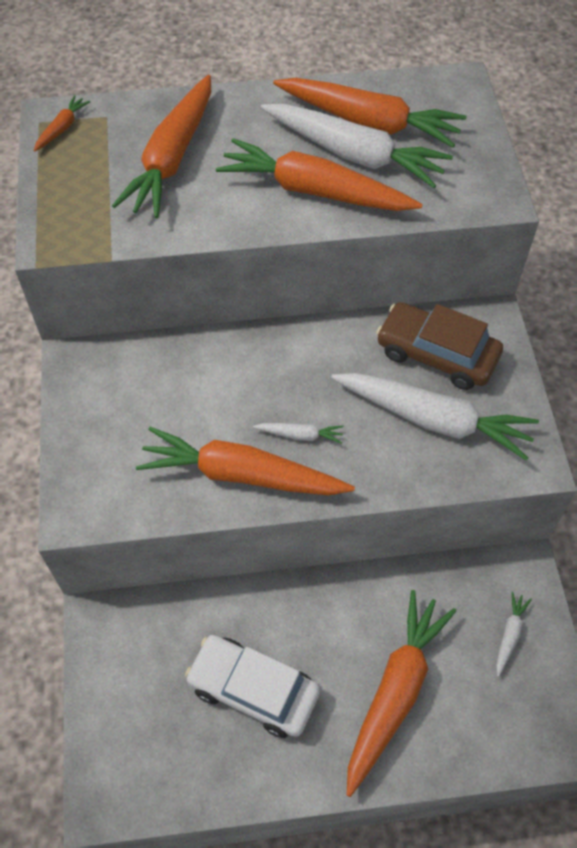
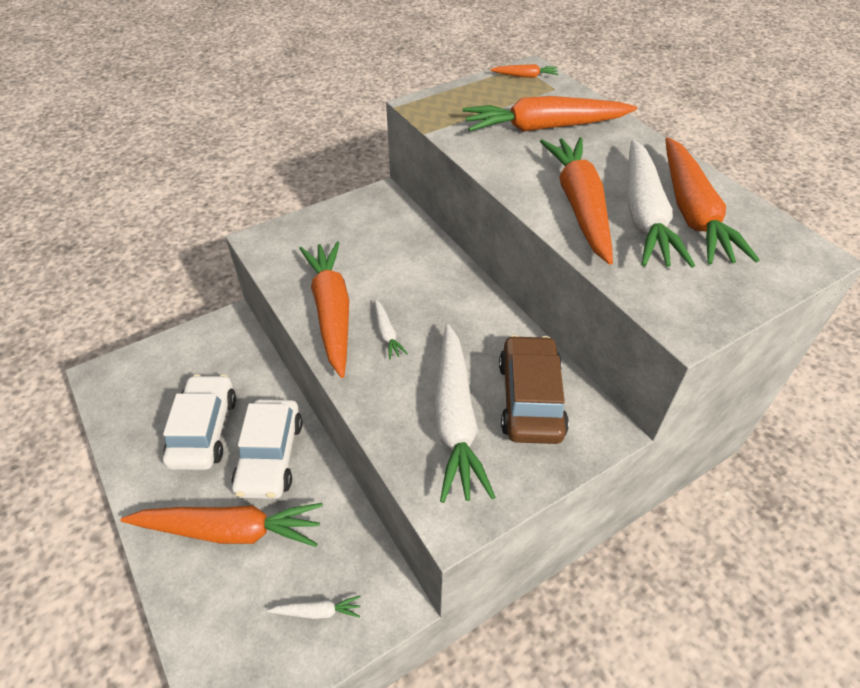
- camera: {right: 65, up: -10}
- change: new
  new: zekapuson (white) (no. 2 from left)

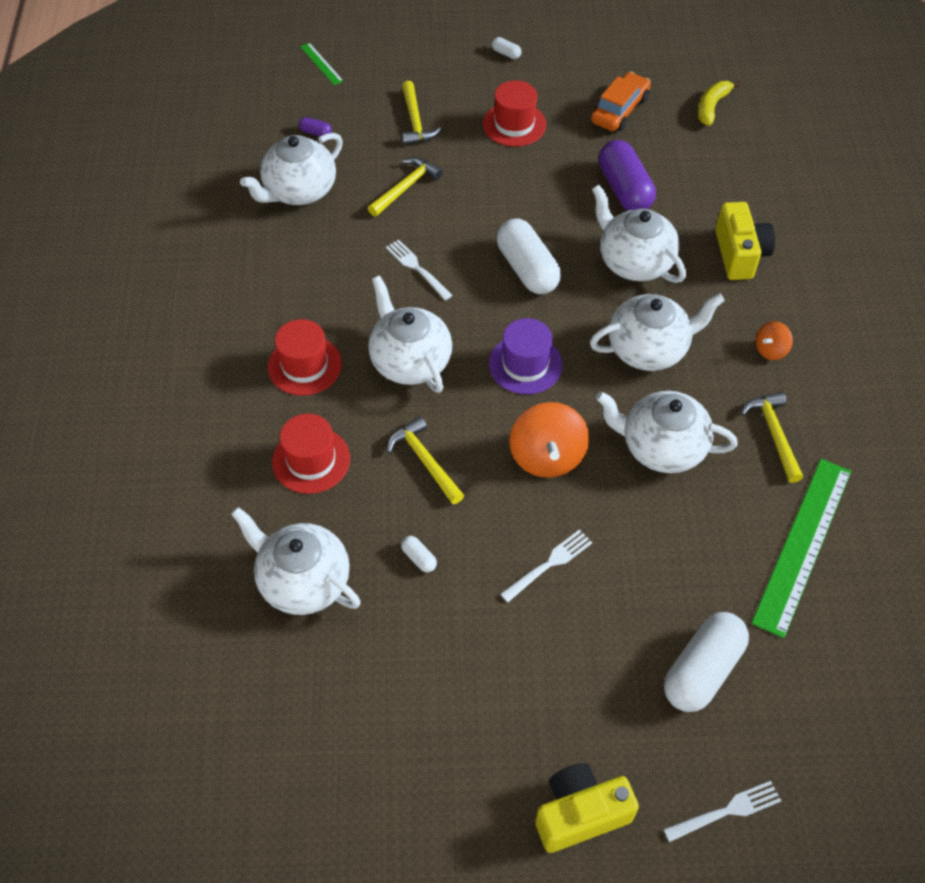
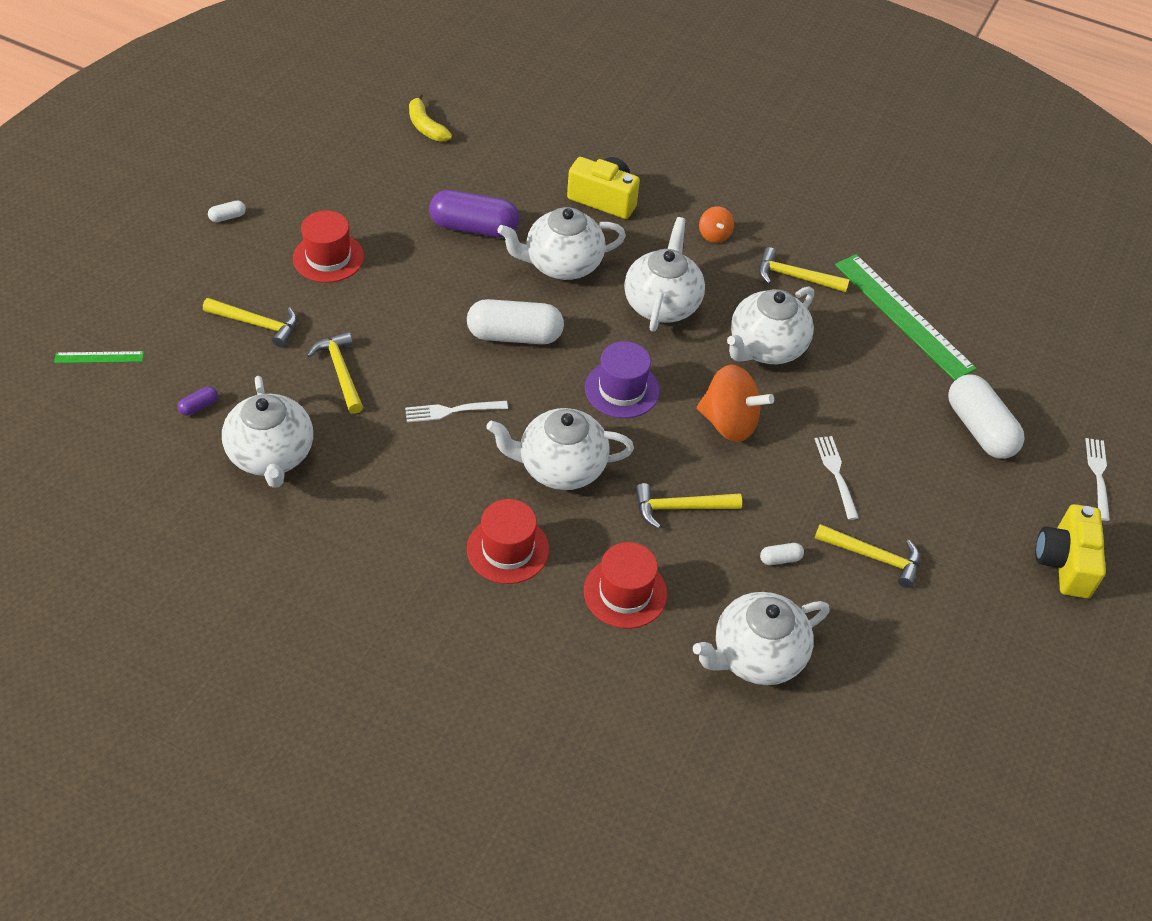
- camera: {right: -65, up: -5}
- change: gone
  old: zekapuson (orange)
- change: new
  new: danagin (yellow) (no. 5 from left)

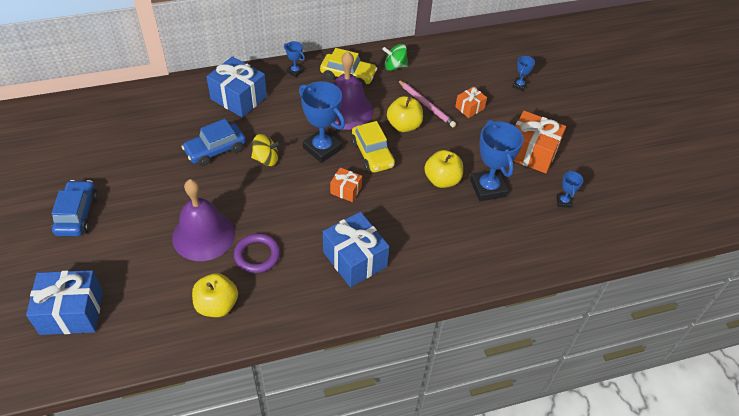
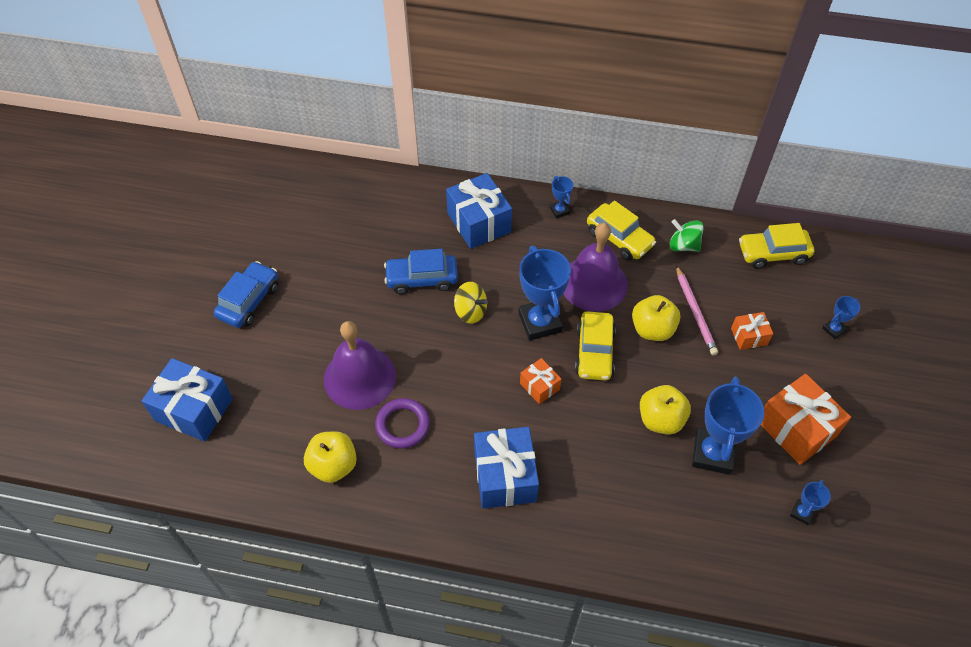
- camera: {right: 30, up: 5}
- change: new
  new: zekapuson (yellow) (no. 3 from left)

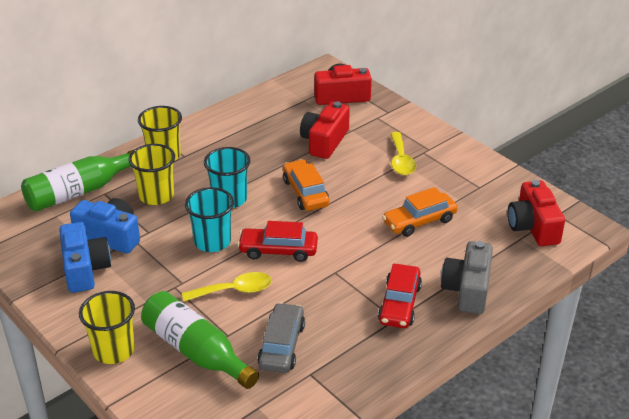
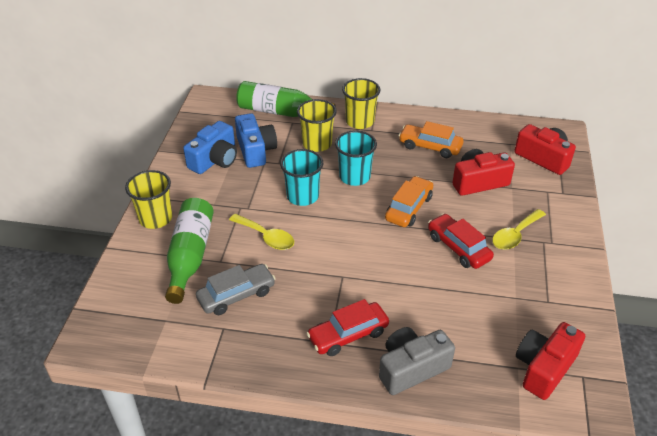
- camera: {right: 50, up: 5}
- change: shifted
  old: zekapuson (red) (no. 1 from left in the first image)
  new: zekapuson (red) (no. 2 from left)
- change: shifted
  old: zekapuson (orange) (no. 2 from left)

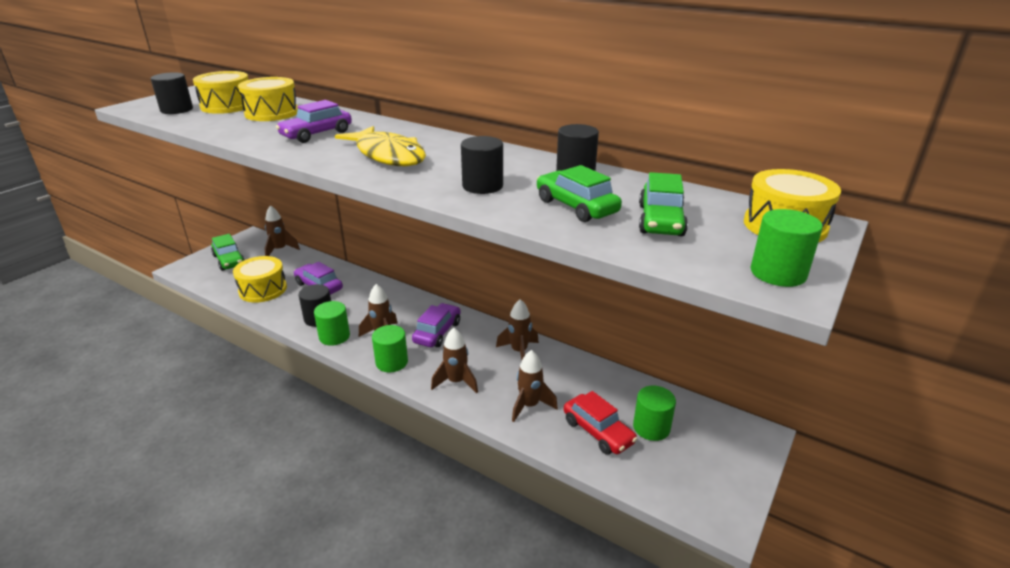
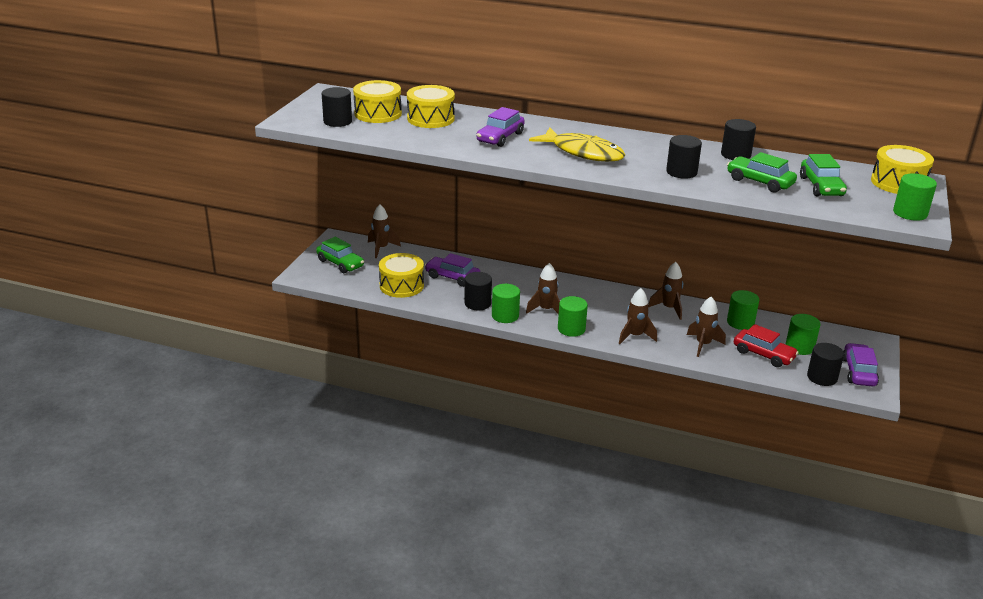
- camera: {right: -15, up: 0}
- change: new
  new: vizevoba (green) (no. 3 from left)
- change: new
  new: vizevoba (black) (no. 5 from left)
- change: shifted
  old: zekapuson (purple) (no. 3 from left)

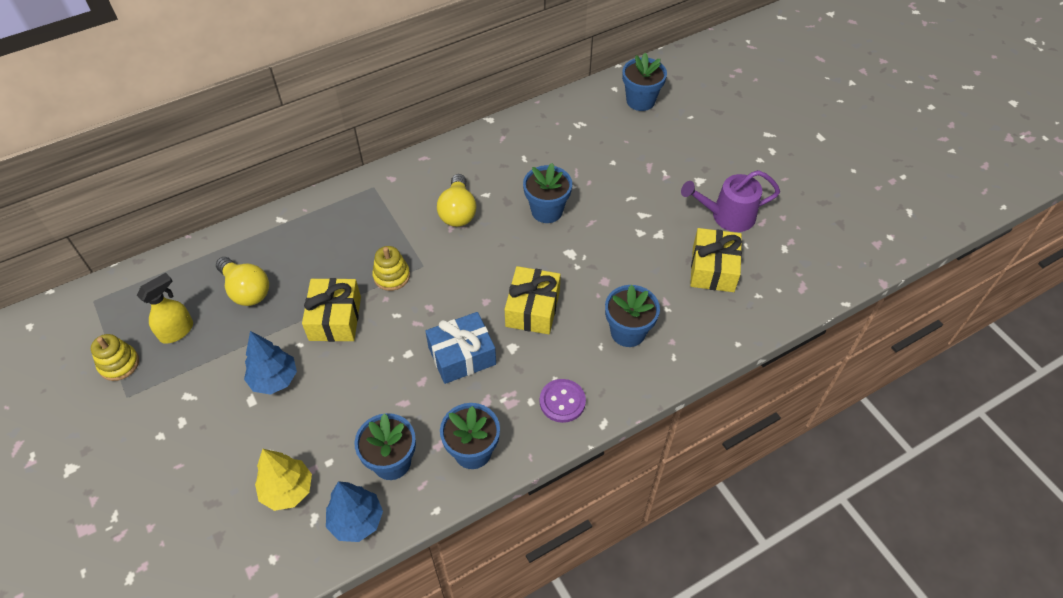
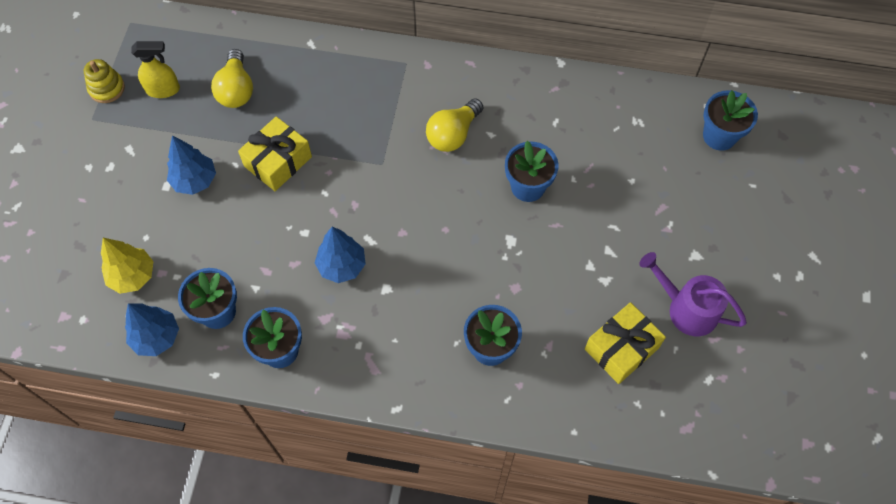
- camera: {right: 40, up: 10}
- change: gone
  old: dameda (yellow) (no. 2 from left)
- change: gone
  old: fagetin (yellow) (no. 2 from left)
- change: gone
  old: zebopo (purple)
- change: swapped
  old: fagetin (blue)
  new: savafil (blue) (no. 3 from left)

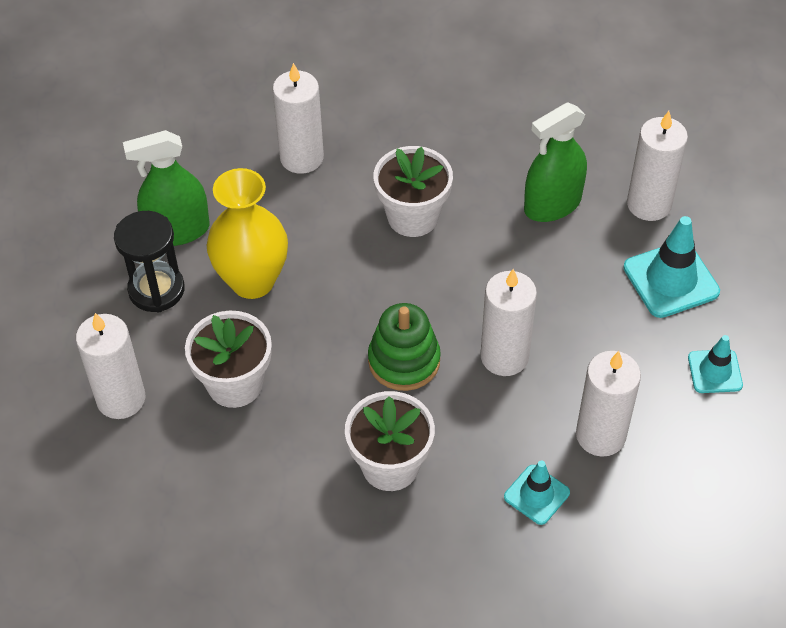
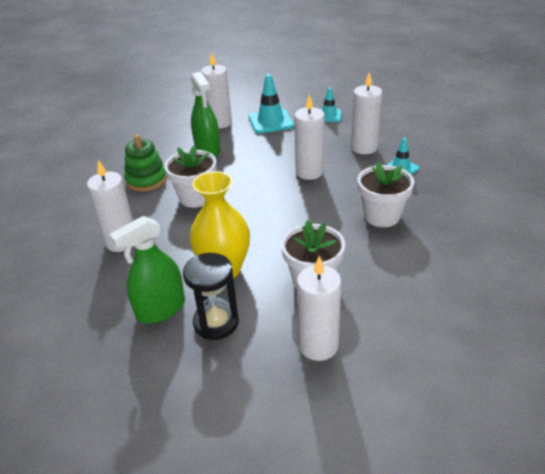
- camera: {right: -80, up: -15}
- change: shifted
  old: dameda (green)
- change: rotated
  old: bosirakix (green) (no. 1 from left)
  degrees: 60

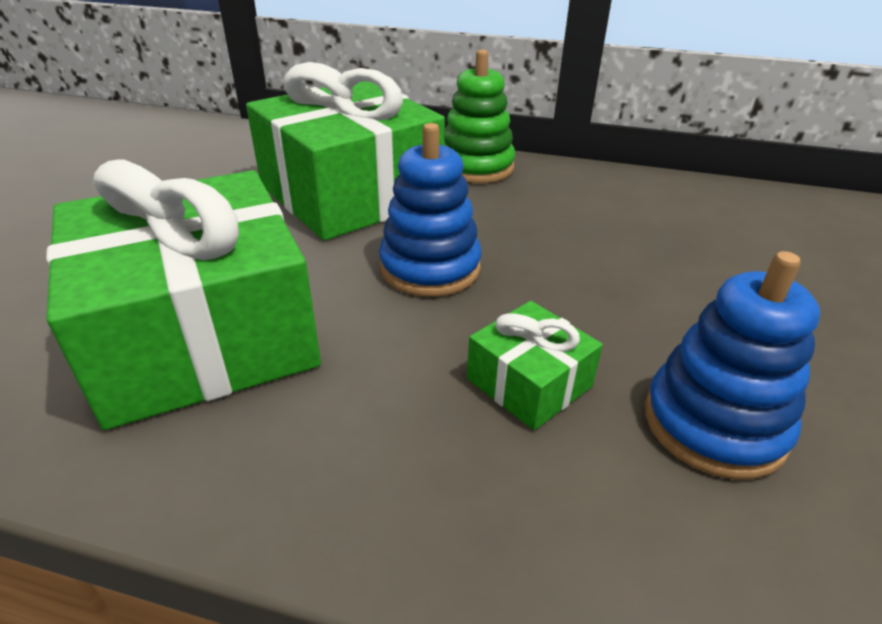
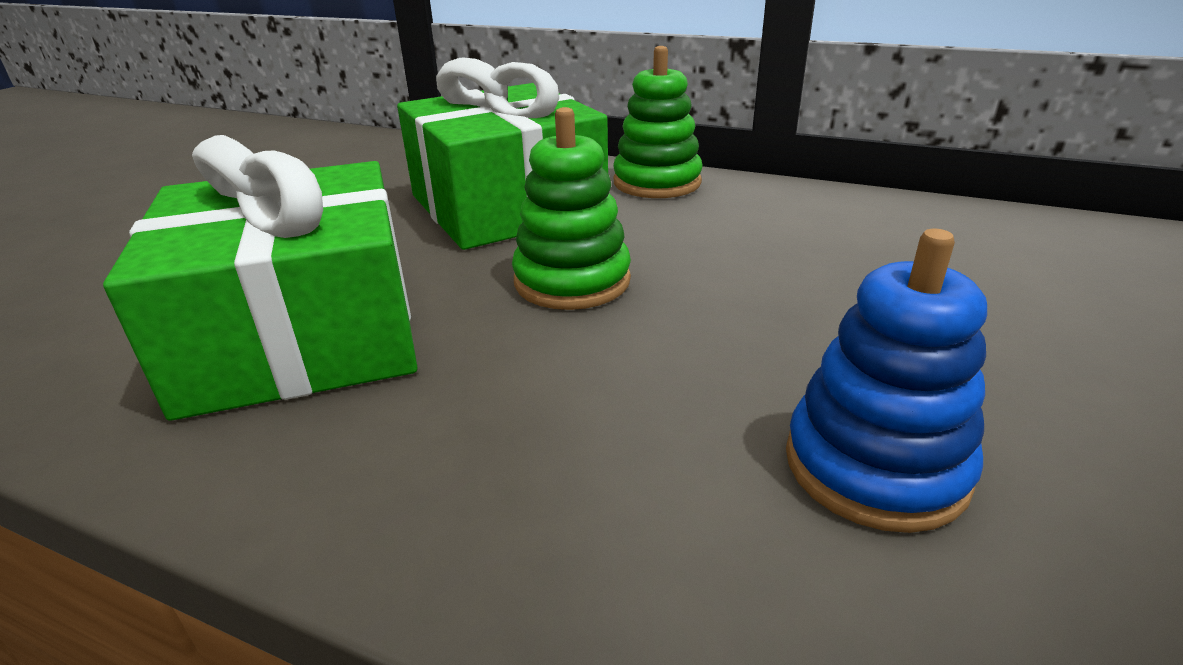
- camera: {right: 10, up: -5}
- change: gone
  old: fagetin (green) (no. 3 from left)
- change: repainted
  old: dameda (blue) (no. 1 from left)
  new: dameda (green) (no. 1 from left)

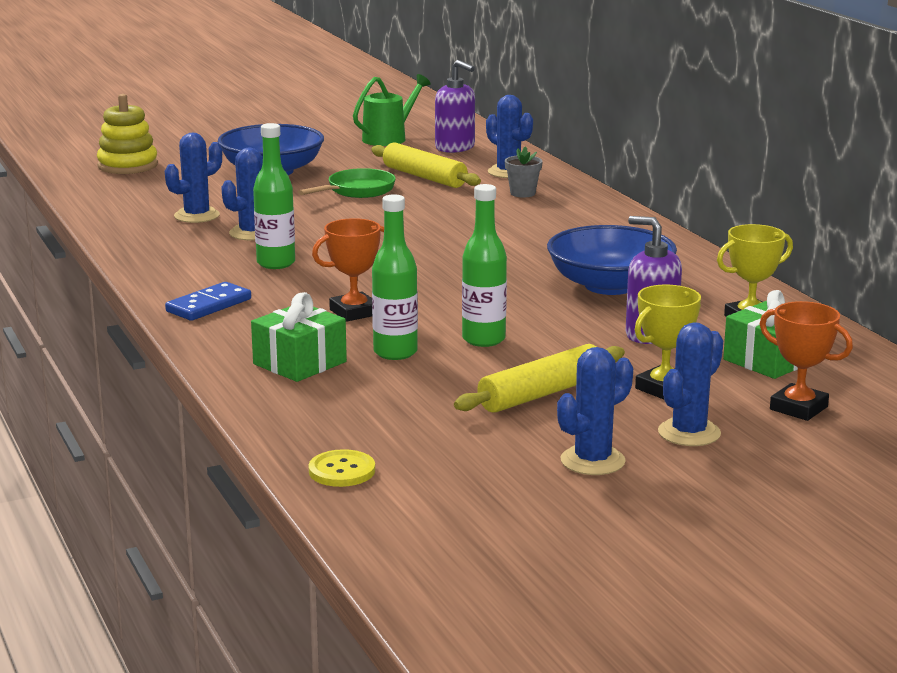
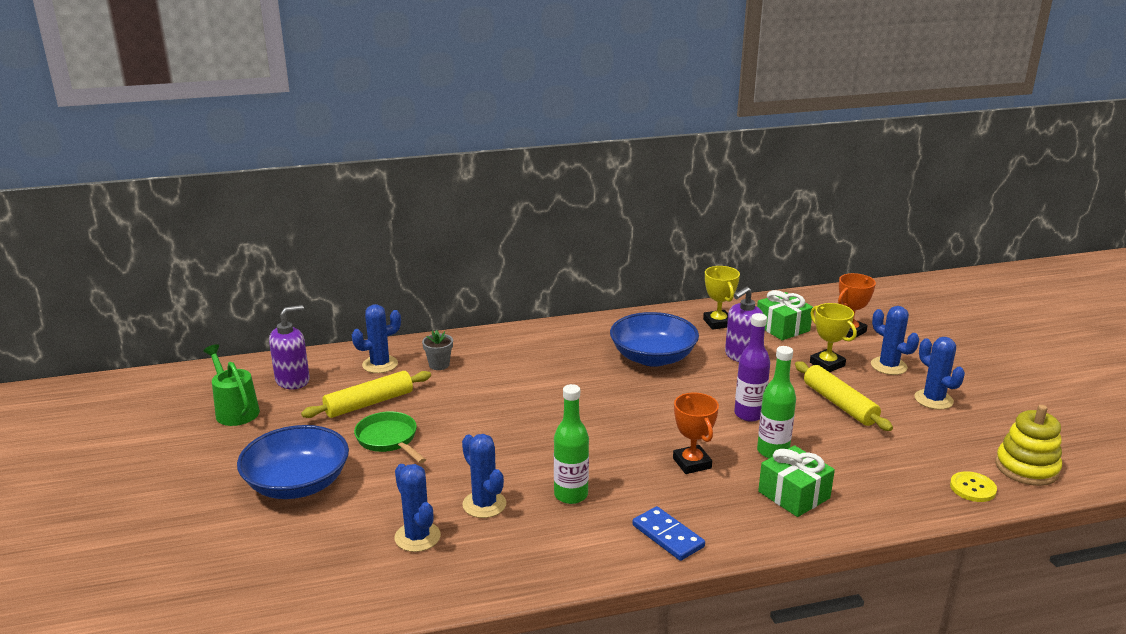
- camera: {right: -80, up: 5}
- change: shifted
  old: dameda (yellow)
- change: repainted
  old: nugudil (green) (no. 3 from left)
  new: nugudil (purple)

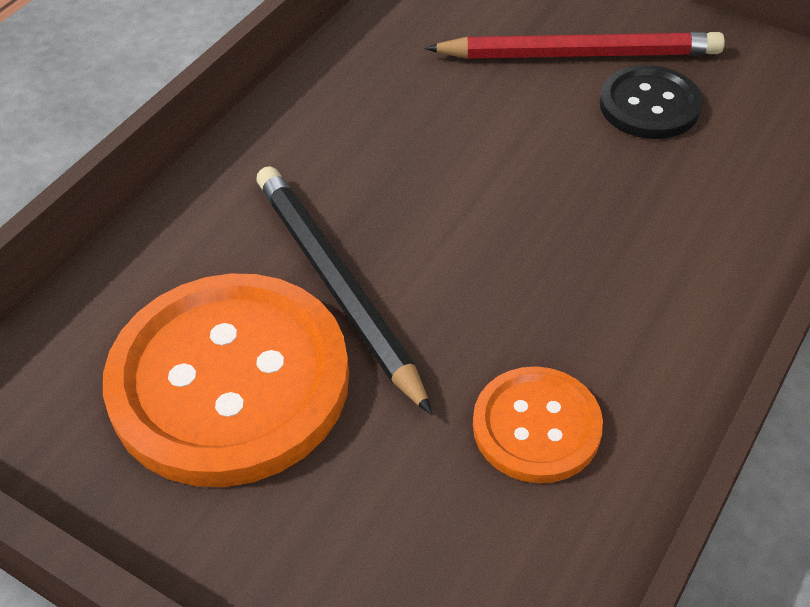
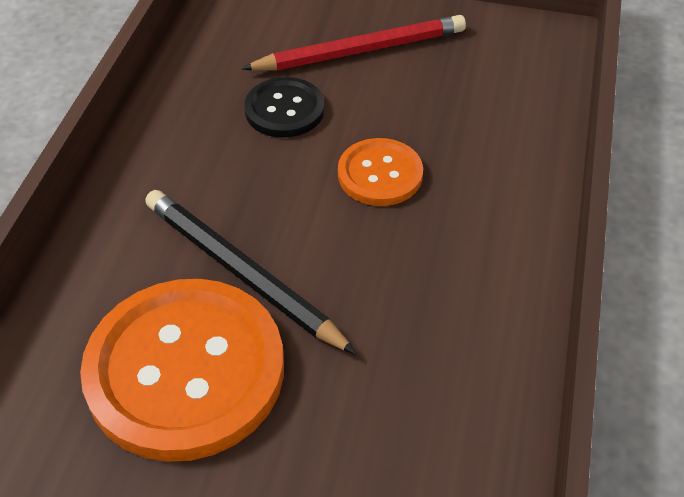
- camera: {right: -20, up: 0}
- change: shifted
  old: zebopo (orange) (no. 2 from left)
- change: shifted
  old: zebopo (black)

